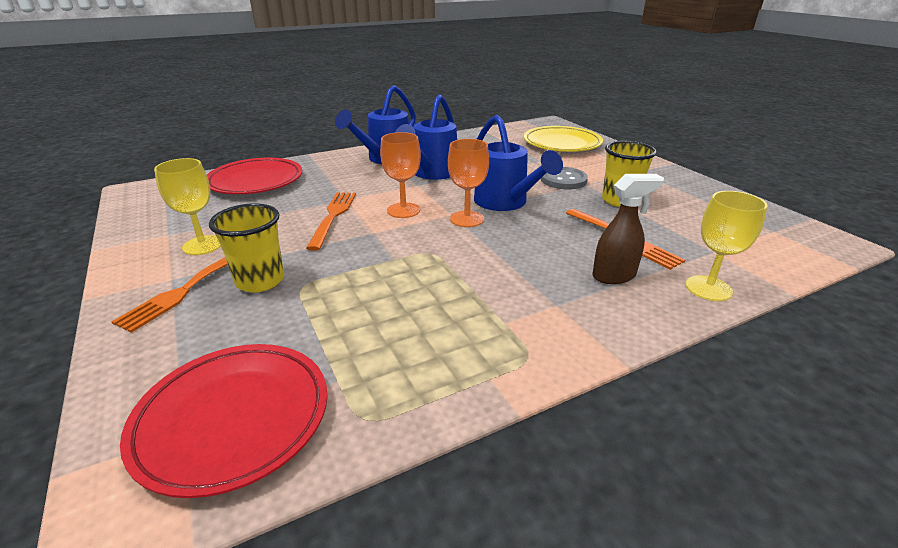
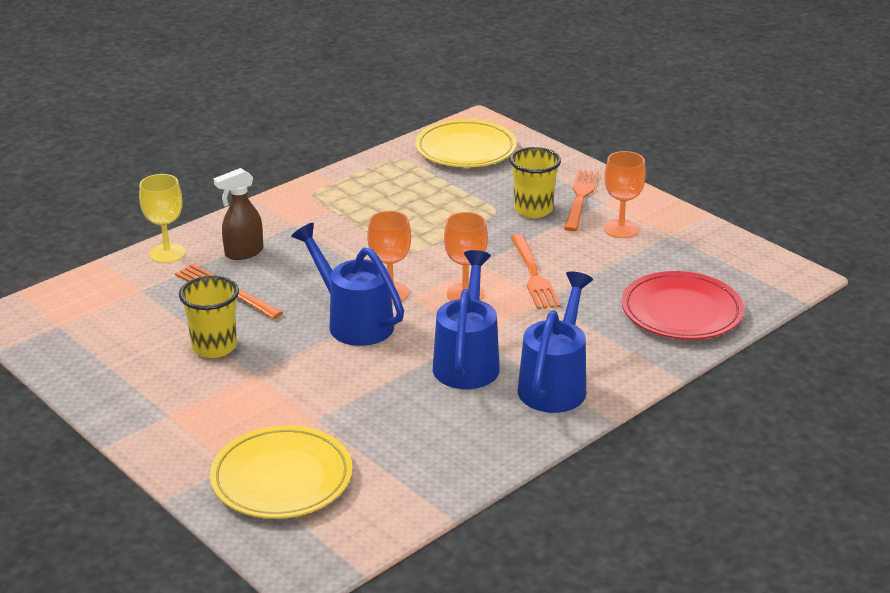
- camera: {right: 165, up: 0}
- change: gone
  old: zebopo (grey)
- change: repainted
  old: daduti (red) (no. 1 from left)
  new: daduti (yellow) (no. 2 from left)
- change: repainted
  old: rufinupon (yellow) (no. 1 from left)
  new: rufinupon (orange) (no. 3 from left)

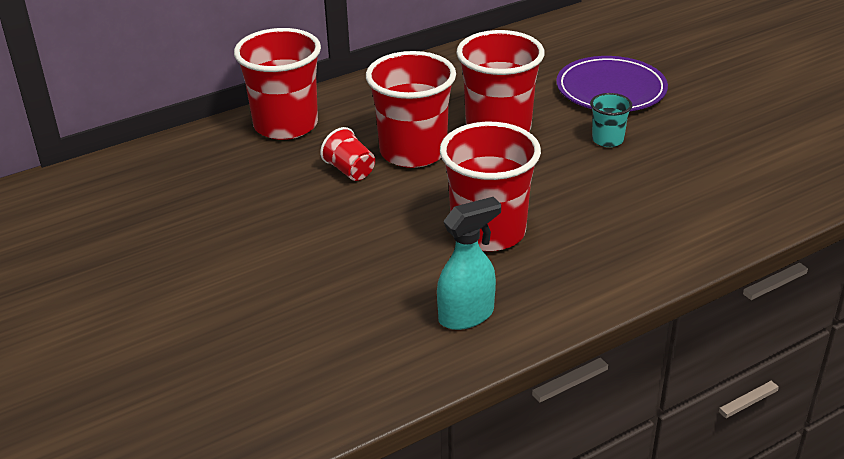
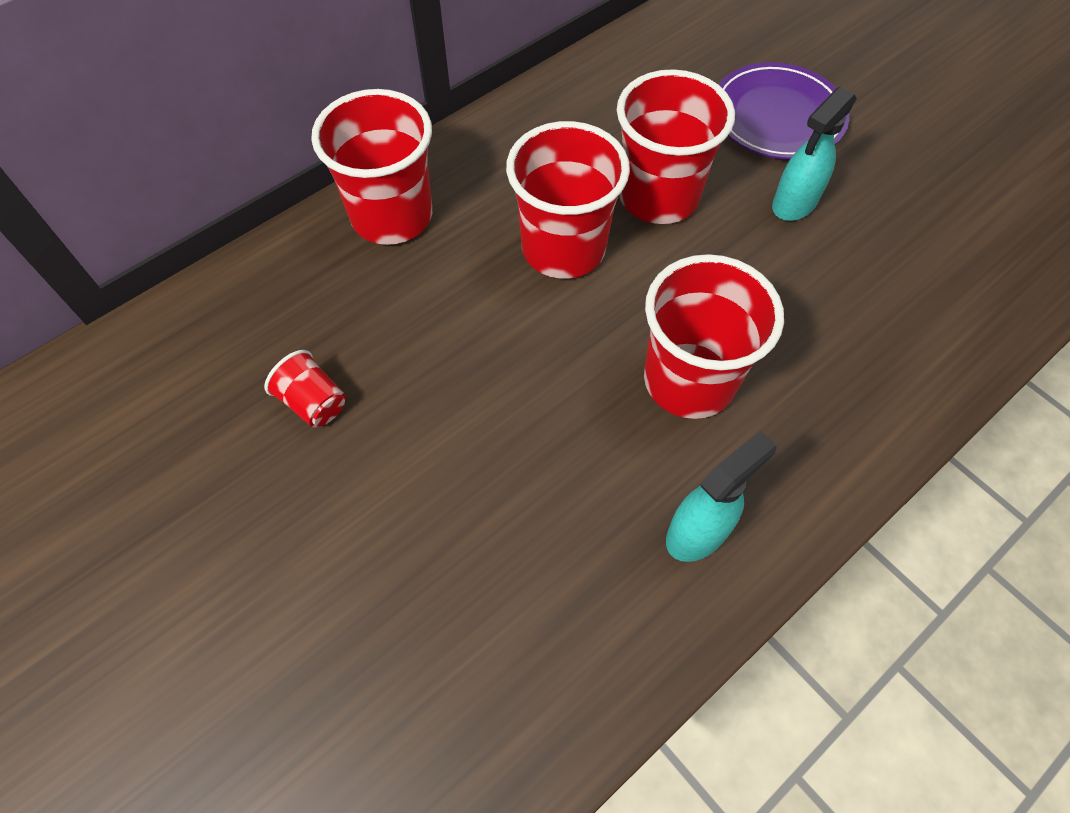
- camera: {right: -10, up: 25}
- change: shifted
  old: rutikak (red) (no. 2 from left in the first image)
  new: rutikak (red) (no. 1 from left)
- change: swapped
  old: rutikak (turquoise)
  new: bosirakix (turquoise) (no. 2 from left)

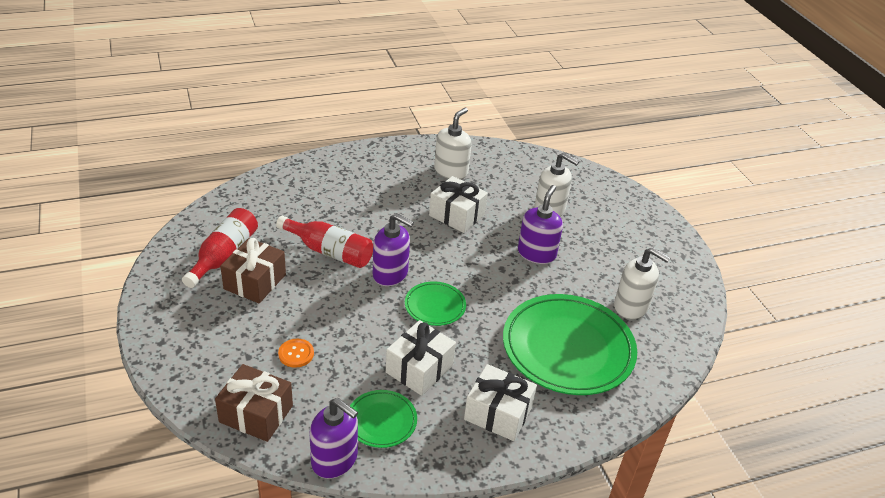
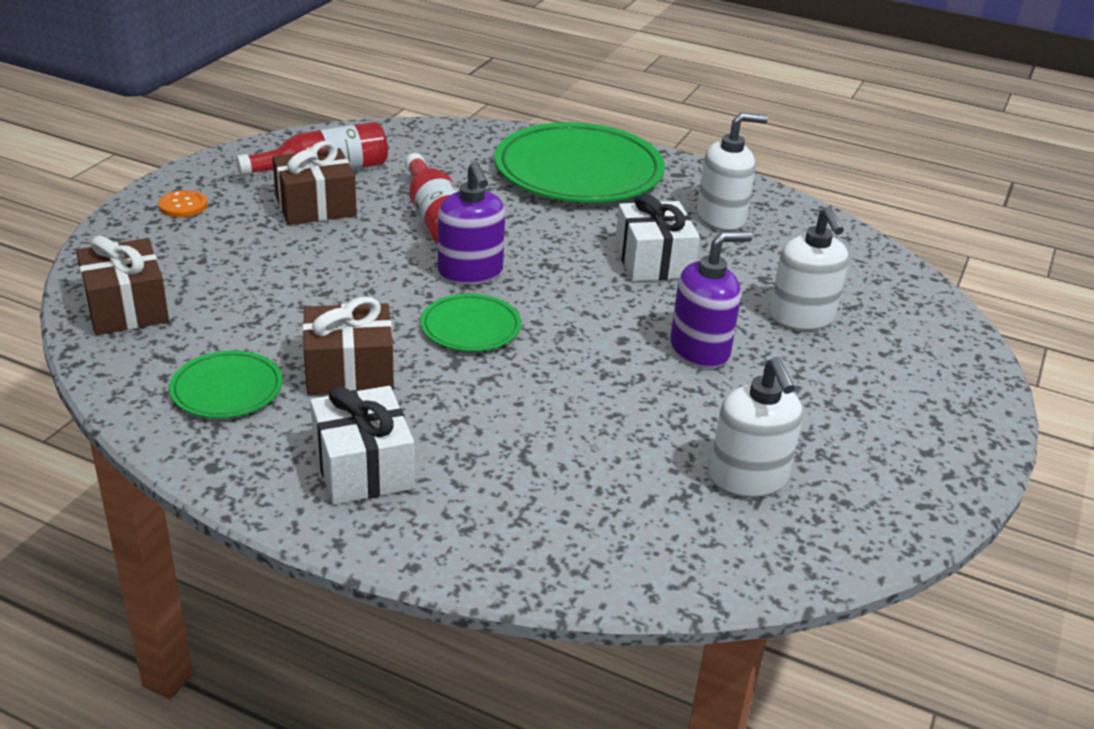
- camera: {right: 45, up: -5}
- change: gone
  old: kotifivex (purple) (no. 1 from left)
- change: shifted
  old: zebopo (orange)
- change: shifted
  old: daduti (green) (no. 3 from left)
- change: repainted
  old: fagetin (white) (no. 1 from left)
  new: fagetin (brown) (no. 3 from left)

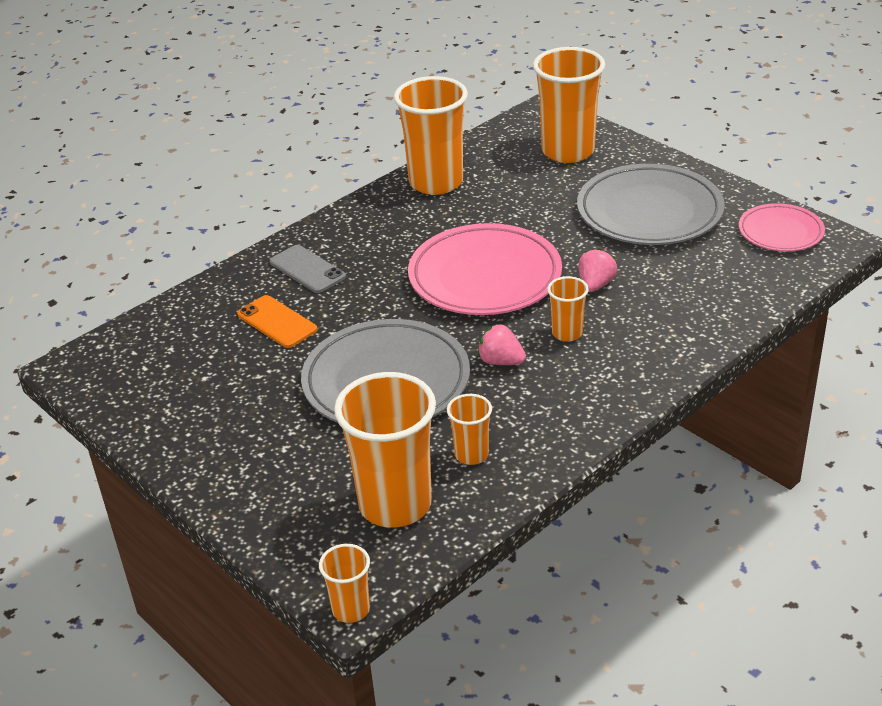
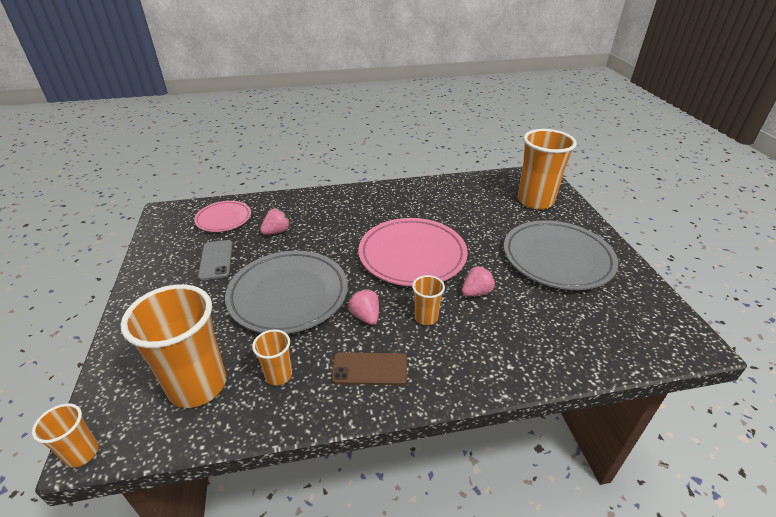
- camera: {right: 30, up: 0}
- change: gone
  old: rutikak (orange) (no. 3 from left)
- change: new
  new: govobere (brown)
- change: shifted
  old: govobere (grey)
- change: shifted
  old: daduti (pink) (no. 2 from left in the first image)
  new: daduti (pink) (no. 1 from left)
- change: swapped
  old: govobere (orange)
  new: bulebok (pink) (no. 1 from left)

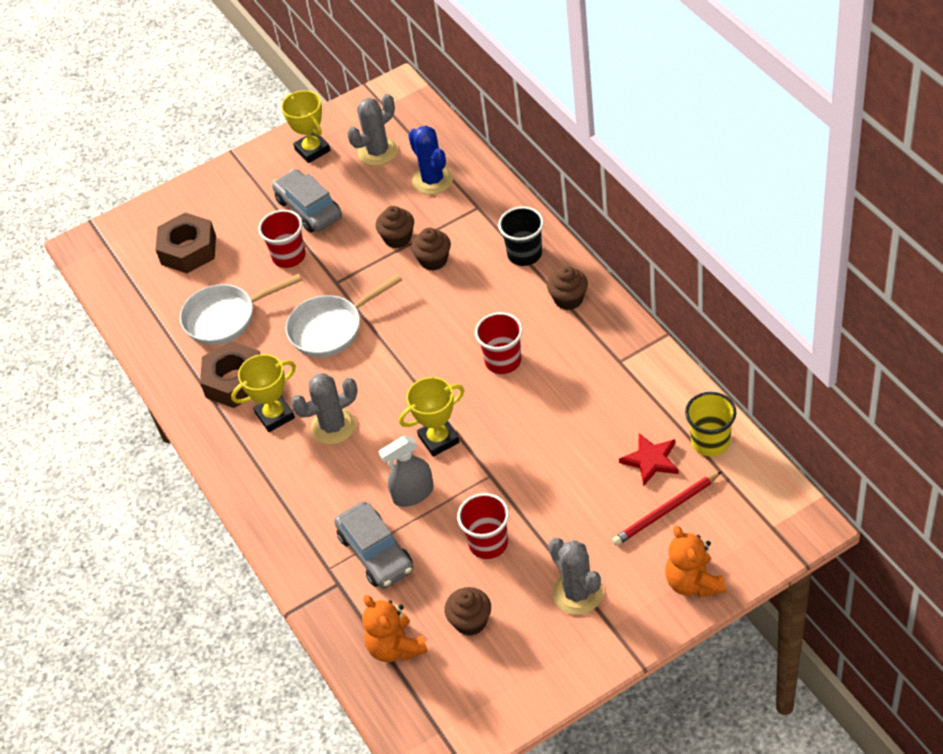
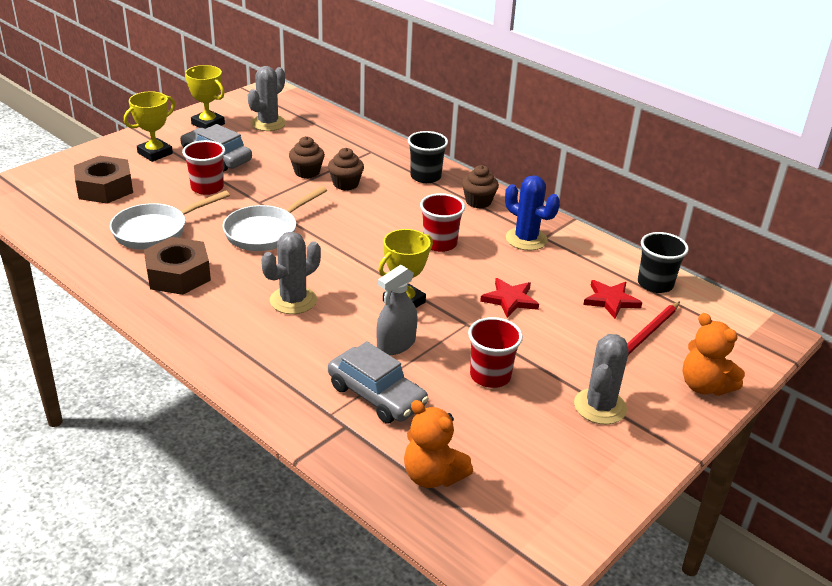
- camera: {right: -25, up: -15}
- change: gone
  old: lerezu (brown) (no. 3 from left)
- change: new
  new: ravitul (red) (no. 1 from left)
- change: shifted
  old: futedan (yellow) (no. 1 from left)
- change: shifted
  old: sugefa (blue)
- change: repainted
  old: rutikak (yellow)
  new: rutikak (black) (no. 2 from left)
- change: rotated
  old: sugefa (grey) (no. 3 from left)
  degrees: 75

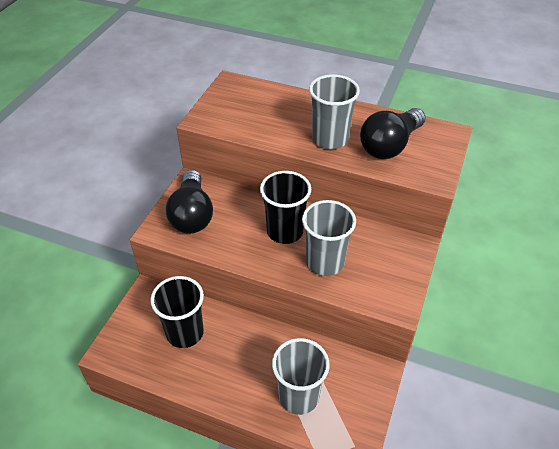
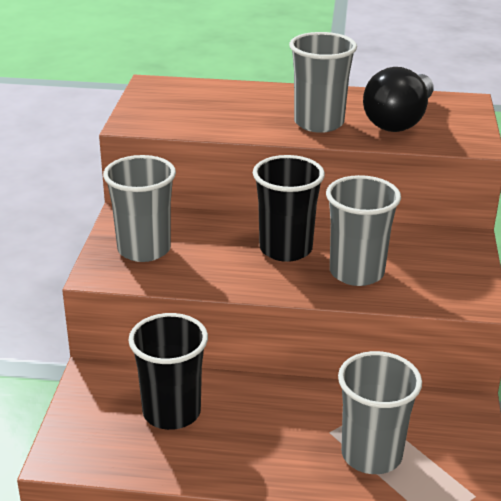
- camera: {right: -15, up: -15}
- change: swapped
  old: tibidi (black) (no. 1 from left)
  new: rutikak (grey) (no. 1 from left)

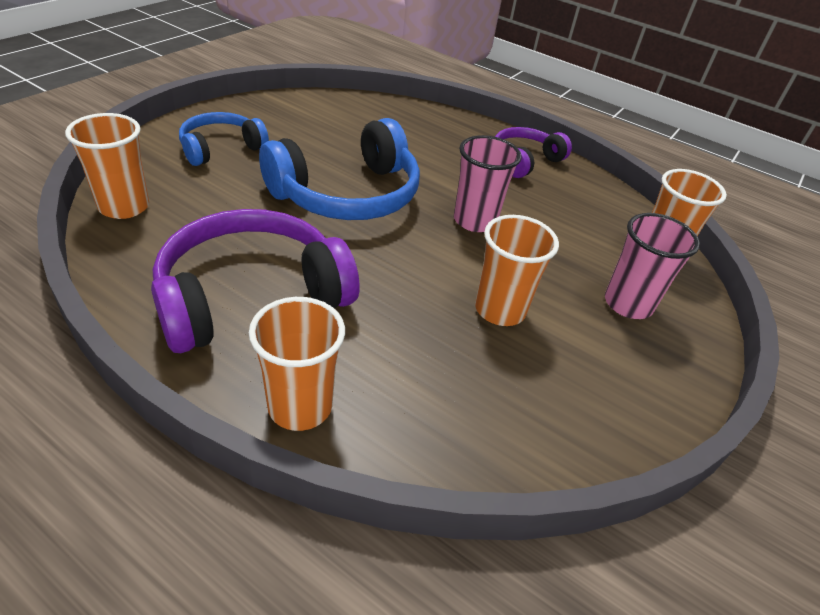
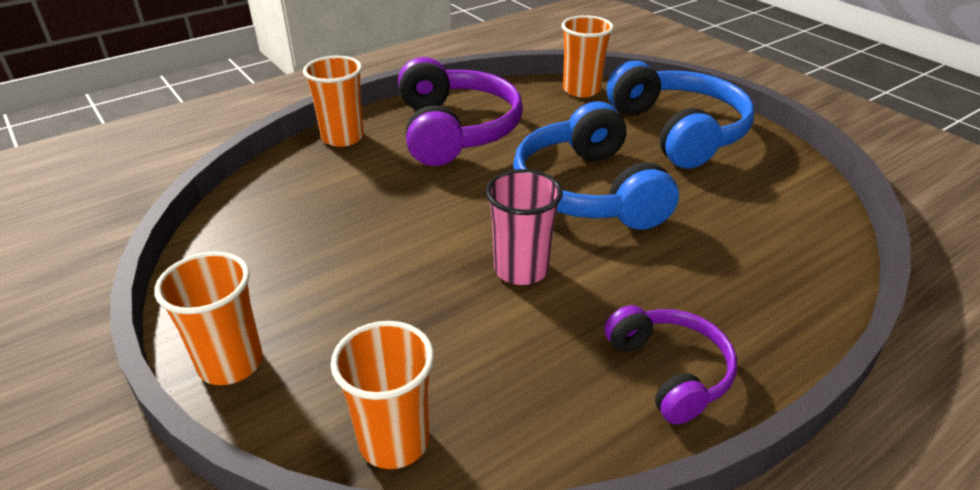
- camera: {right: 115, up: -5}
- change: gone
  old: rutikak (pink) (no. 2 from left)
- change: shifted
  old: rutikak (orange) (no. 3 from left in the first image)
  new: rutikak (orange) (no. 1 from left)
- change: scaled
  old: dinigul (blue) (no. 1 from left in the first image)
  factor: 1.72

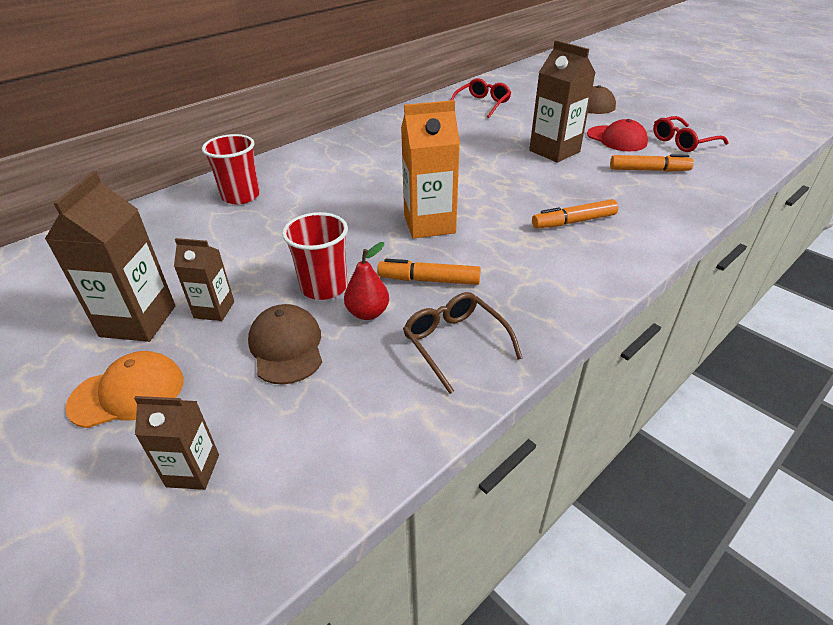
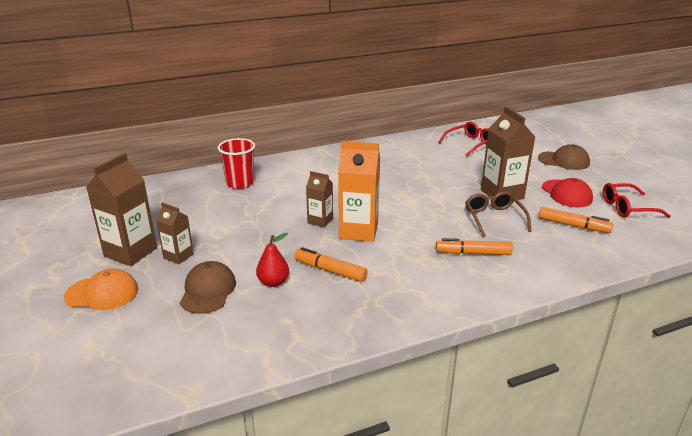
- camera: {right: 20, up: -10}
- change: gone
  old: rutikak (red) (no. 2 from left)
- change: shifted
  old: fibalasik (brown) (no. 2 from left in the first image)
  new: fibalasik (brown) (no. 3 from left)
- change: shifted
  old: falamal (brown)

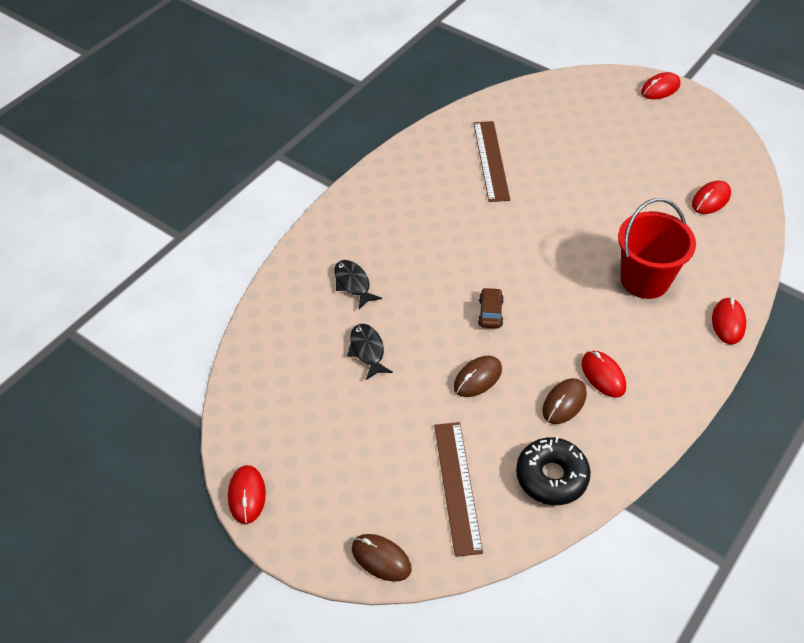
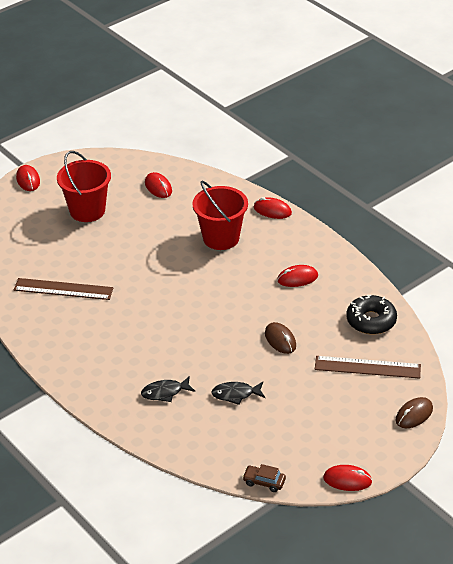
- camera: {right: -75, up: -10}
- change: gone
  old: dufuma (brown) (no. 3 from left)
- change: new
  new: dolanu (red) (no. 1 from left)
- change: shifted
  old: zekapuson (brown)

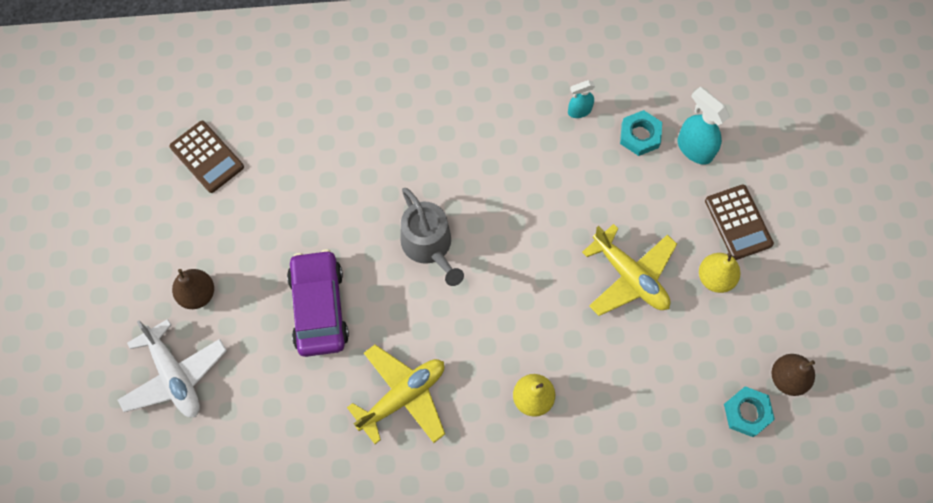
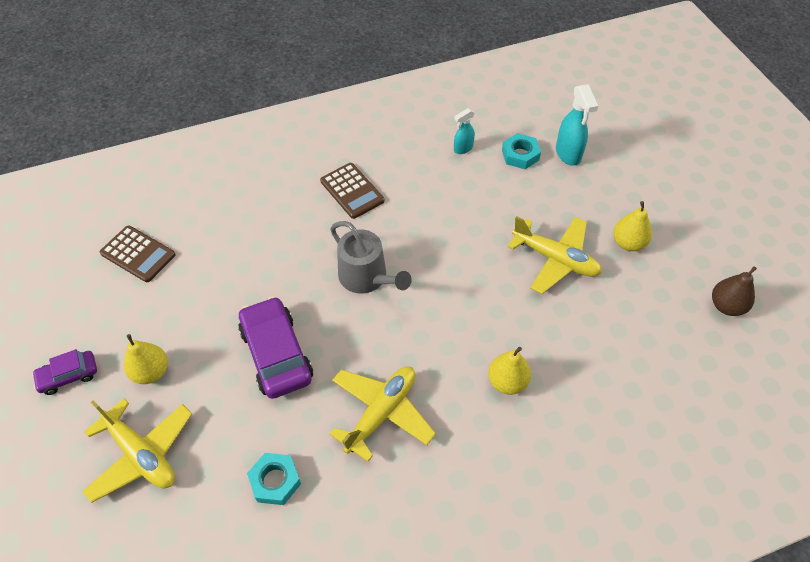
- camera: {right: -15, up: -15}
- change: new
  new: zekapuson (purple) (no. 1 from left)
- change: shifted
  old: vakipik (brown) (no. 2 from left)
- change: shifted
  old: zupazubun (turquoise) (no. 2 from left in the first image)
  new: zupazubun (turquoise) (no. 1 from left)
- change: repainted
  old: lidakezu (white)
  new: lidakezu (yellow) (no. 1 from left)
- change: repainted
  old: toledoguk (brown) (no. 1 from left)
  new: toledoguk (yellow) (no. 1 from left)
- change: rotated
  old: bosirakix (turquoise) (no. 2 from left)
  degrees: -135

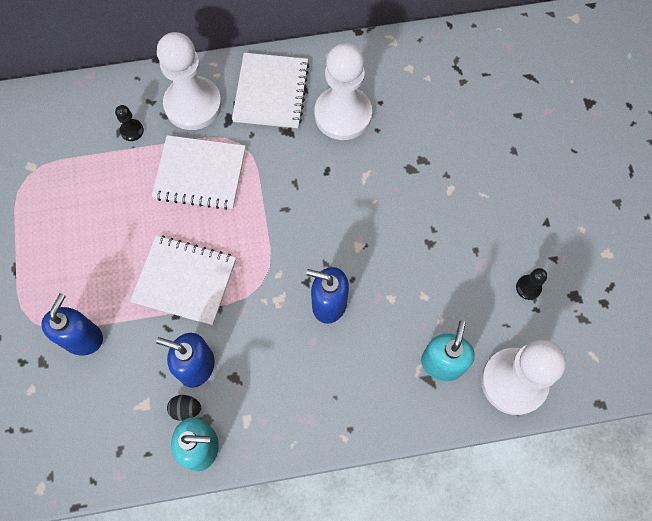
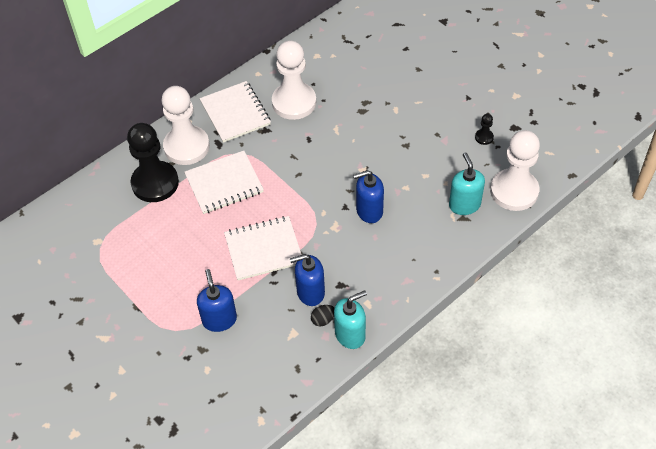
- camera: {right: -30, up: -15}
- change: scaled
  old: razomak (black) (no. 1 from left)
  factor: 2.5

